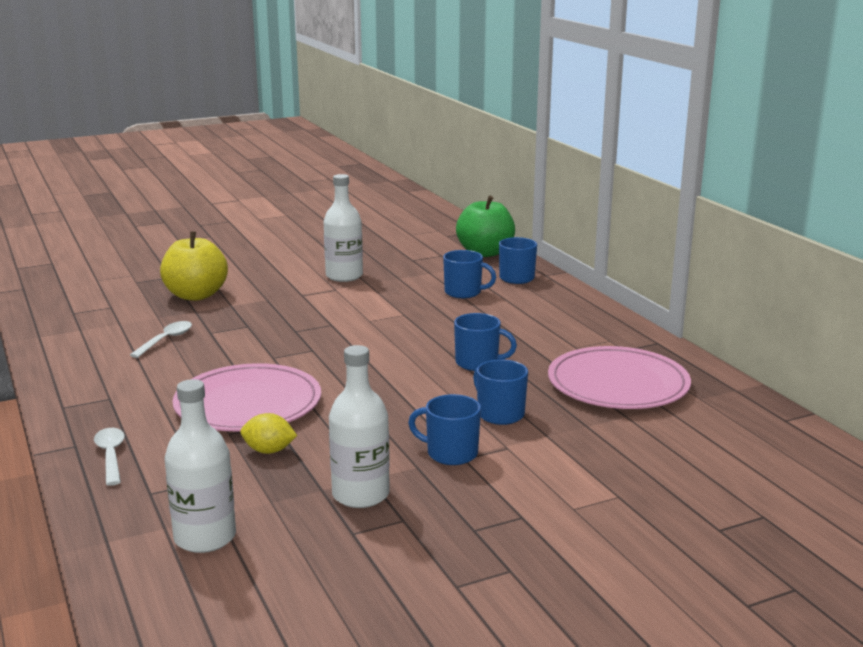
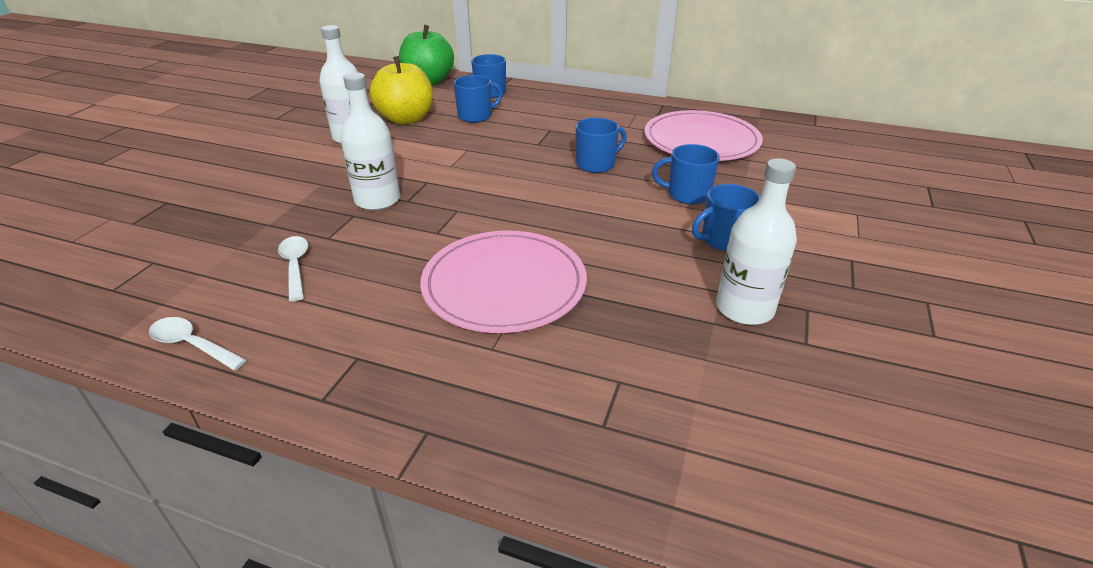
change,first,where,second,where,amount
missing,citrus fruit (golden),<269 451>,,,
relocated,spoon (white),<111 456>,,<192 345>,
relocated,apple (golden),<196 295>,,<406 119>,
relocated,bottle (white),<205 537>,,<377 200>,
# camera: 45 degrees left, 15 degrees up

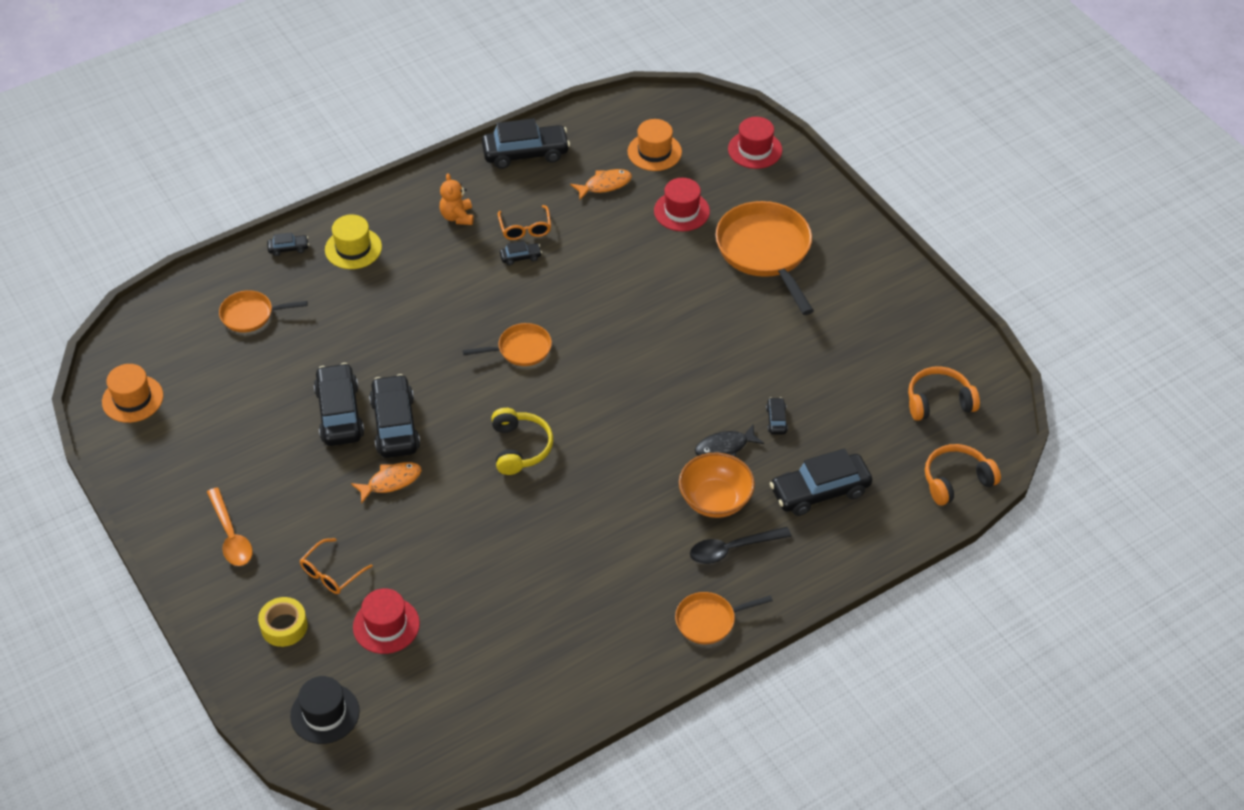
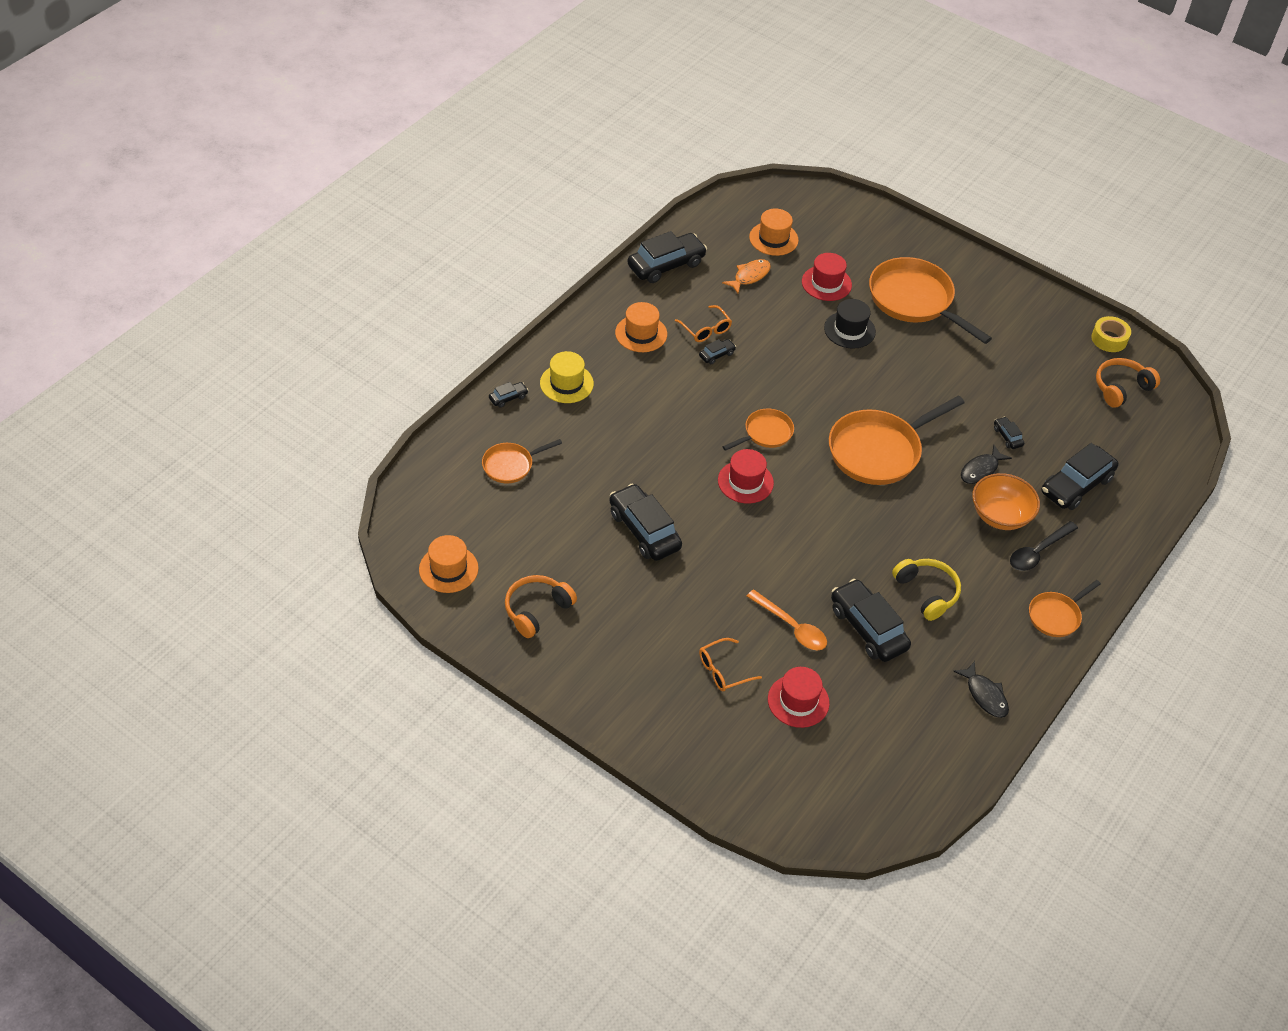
change,first,where,second,where,amount
missing,toy fish (orange),<391 482>,,,
appeared,,,frying pan (orange),<878 451>,
appeared,,,toy fish (black),<985 695>,
relocated,spoon (orange),<231 535>,,<791 627>,
relocated,tape (golden),<284 626>,,<1109 339>,
relocated,hat (black),<325 713>,,<849 330>,
relocated,car (black),<395 425>,,<868 628>,
relocated,headset (golden),<520 448>,,<927 592>,
relocated,hat (scarlet),<755 149>,,<745 482>,
relocated,headset (orange),<956 480>,,<537 610>,
exchanged,stuffed bear (orange),<457 217>,hat (orange),<641 333>,
spun,glasses (orange),<332 573>,,<724 670>,45 degrees clockwise
# camera: 25 degrees left, 0 degrees up

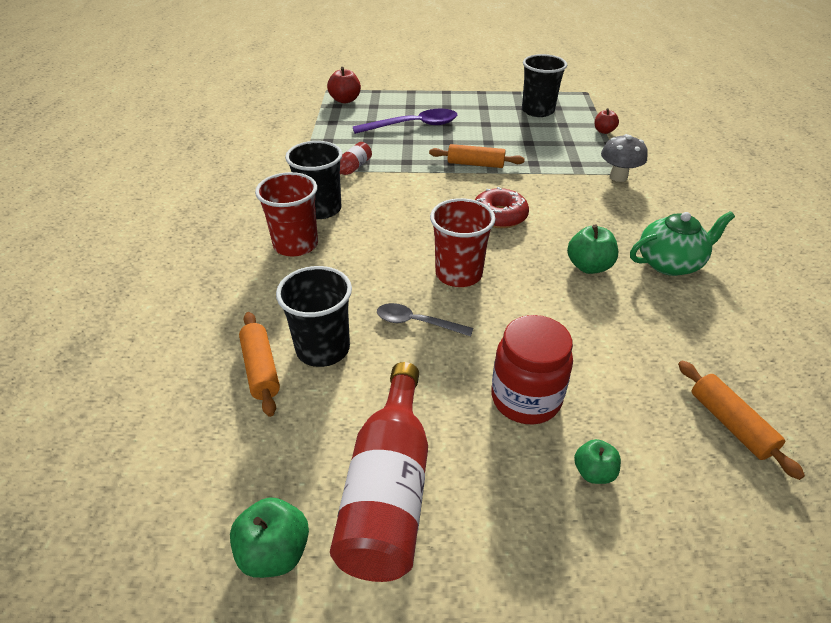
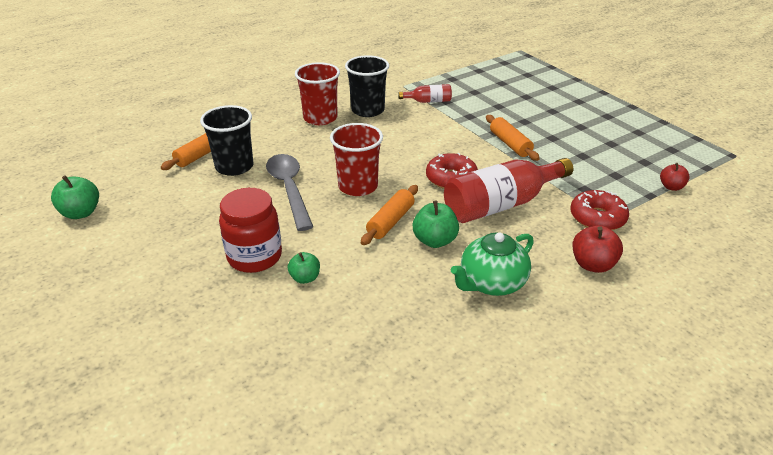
change,first,where,second,where,amount
missing,spoon (purple),<414 126>,,,
missing,tumbler (black),<538 111>,,,
relocated,apple (scarlet),<345 100>,,<592 264>,
relocated,bottle (scarlet),<388 490>,,<501 204>,
relocated,apple (emerald),<593 472>,,<305 278>,
relocated,dough roller (orange),<730 424>,,<391 221>,
exchanged,fungus (ash-grey),<618 177>,doughnut (scarlet),<597 218>,
spun,china teapot (emerald),<670 263>,,<491 283>,105 degrees clockwise
size,spoon (ash-grey),<416 322>,,<289 189>,x1.63
# camera: 55 degrees right, 5 degrees down

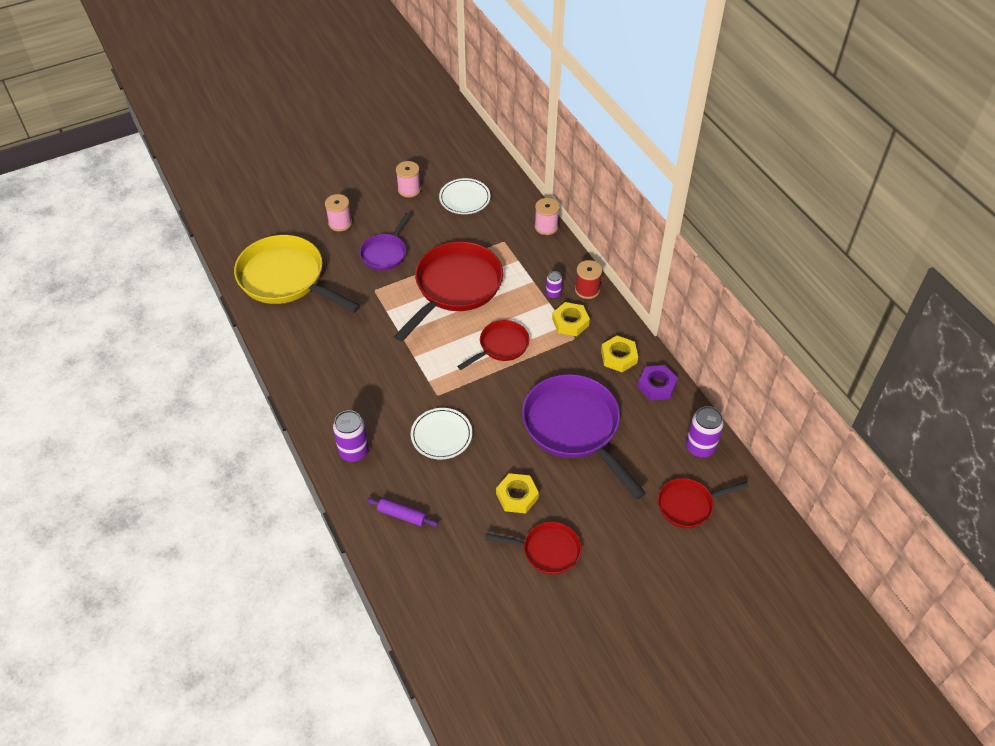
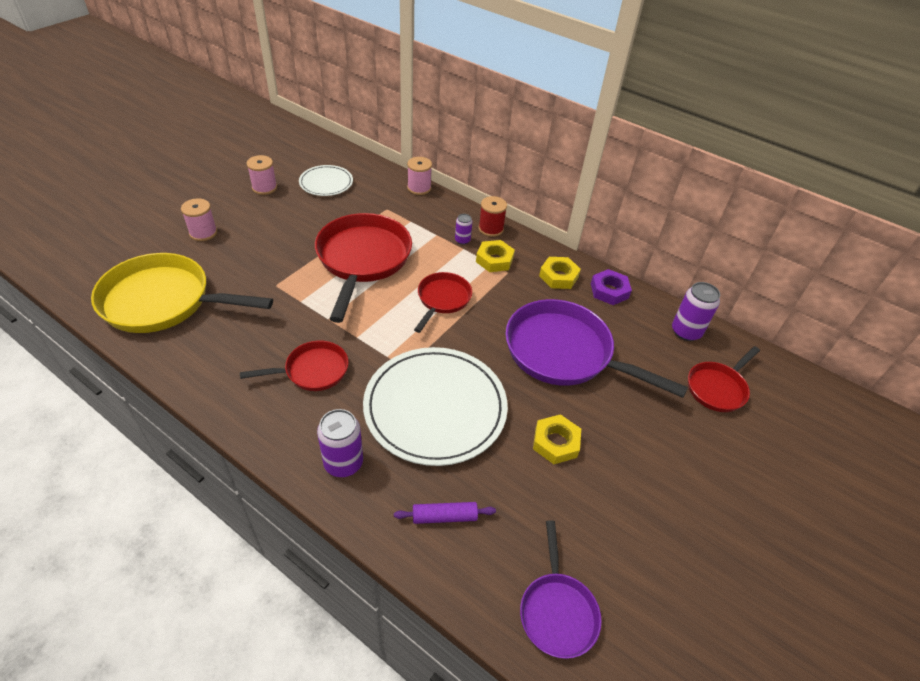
change,first,where,second,where,amount
relocated,frying pan (purple),<385 253>,,<557 611>,
relocated,frying pan (scarlet),<547 551>,,<312 371>,
size,dinner plate (white),<441 435>,,<435 408>,x1.92
# camera: 30 degrees left, 5 degrees down

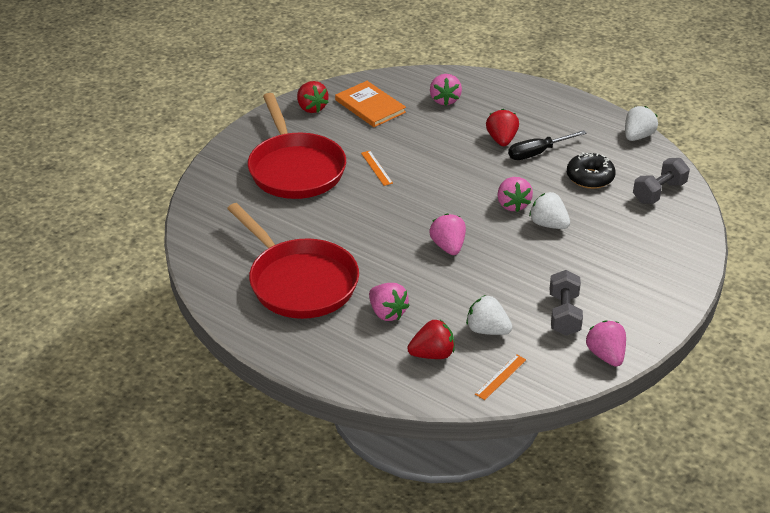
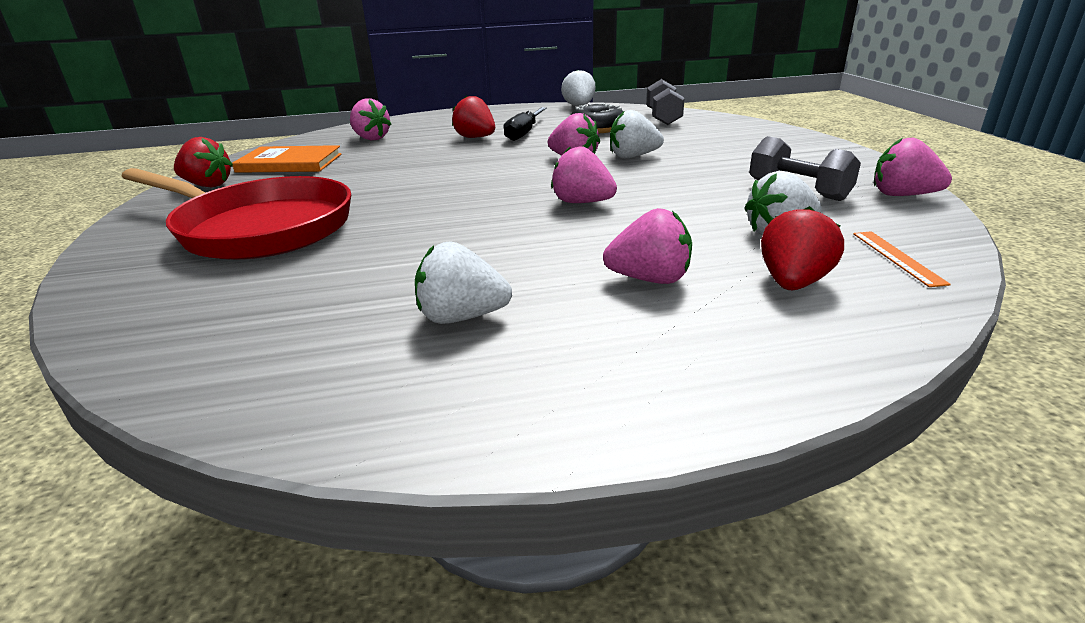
change,first,where,second,where,amount
missing,straightedge (orange),<376 168>,,,
exchanged,frying pan (scarlet),<299 282>,strawberry (white),<462 317>,
# camera: 45 degrees left, 10 degrees down

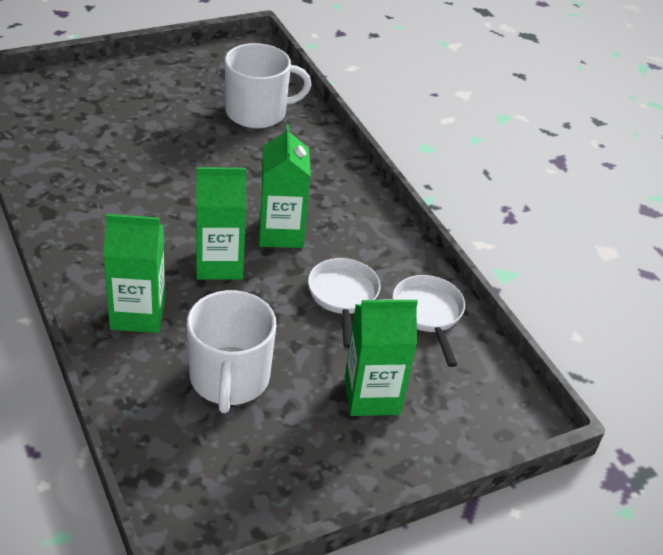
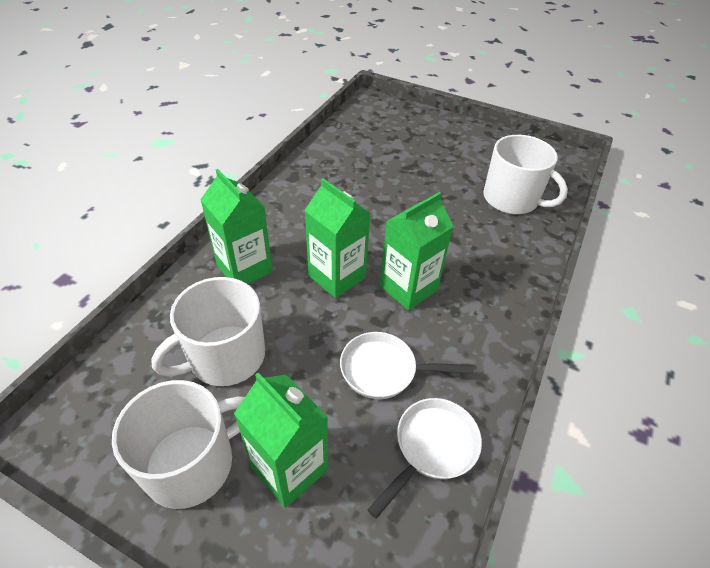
change,first,where,second,where,amount
appeared,,,coffee mug (white),<191 463>,
spun,frying pan (white),<343 297>,,<384 370>,135 degrees counterclockwise
# camera: 55 degrees right, 5 degrees up

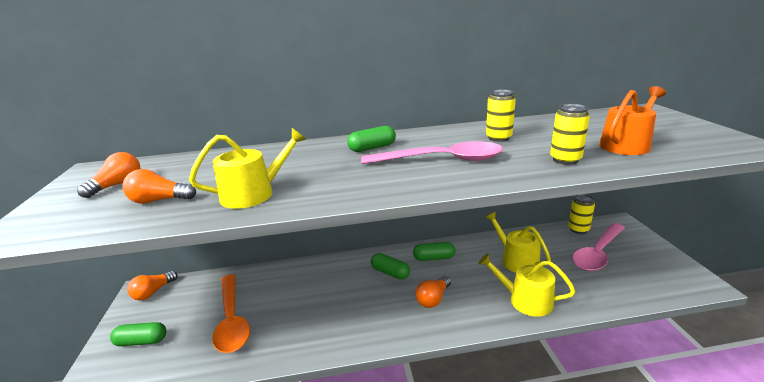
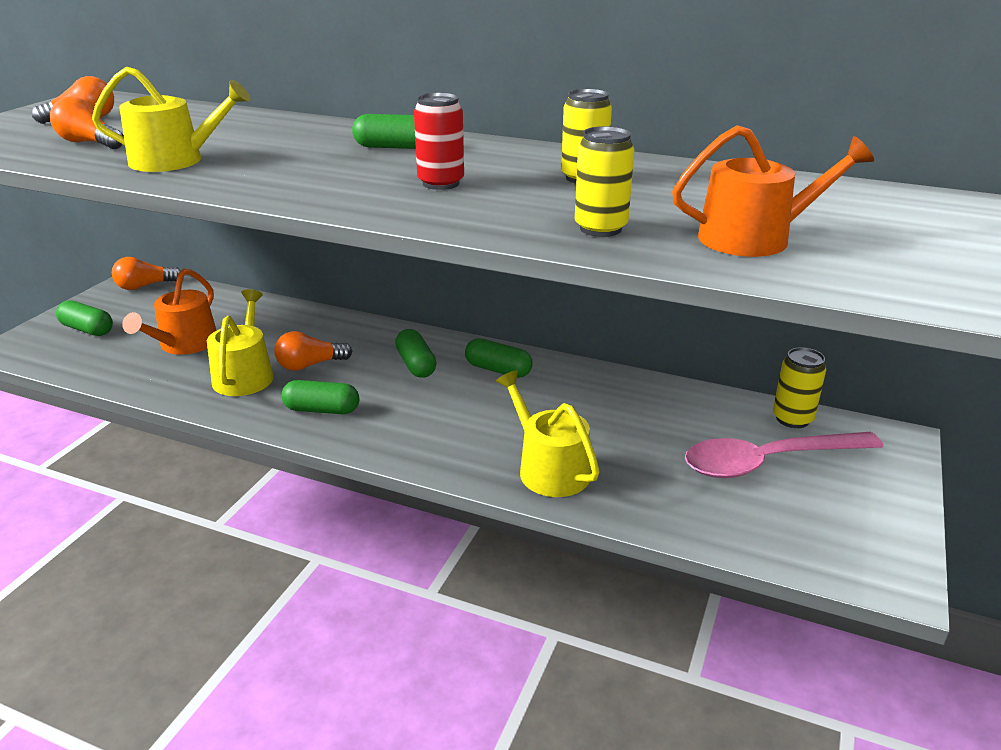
change,first,where,second,where,amount
appeared,,,pill (emerald),<322 410>,
relocated,lightbulb (orange),<433 299>,,<310 365>,
relocated,watering pot (golden),<516 260>,,<245 375>,
exchanged,spoon (orange),<232 320>,watering pot (orange),<184 344>,
exchanged,spoon (pink),<442 160>,soda can (scarlet),<441 183>,
# camera: 30 degrees right, 5 degrees up

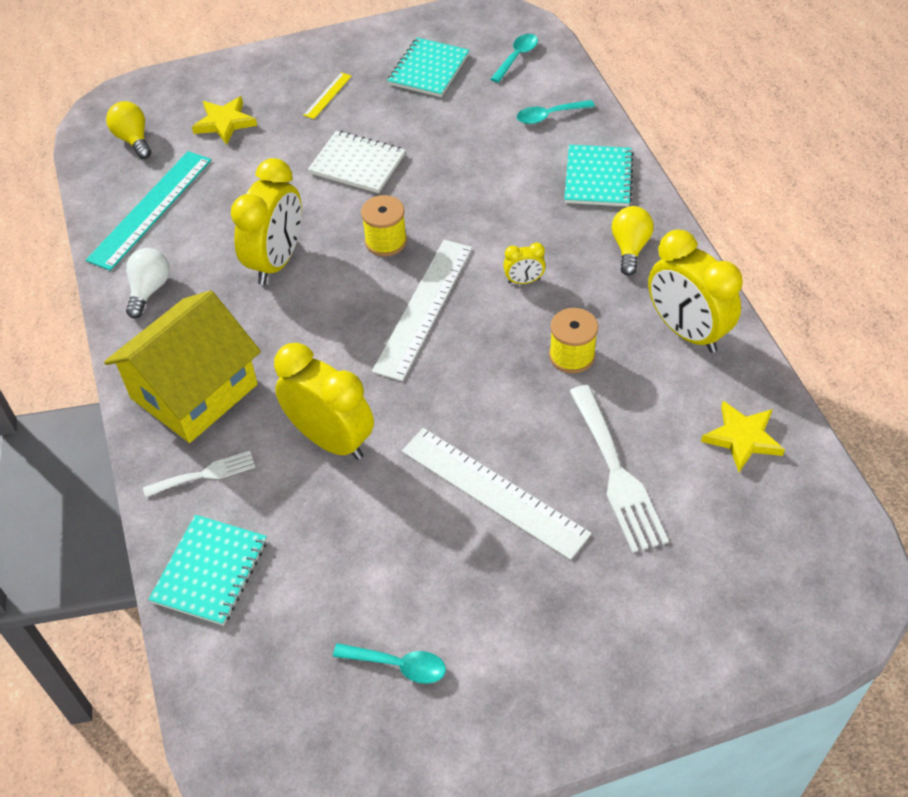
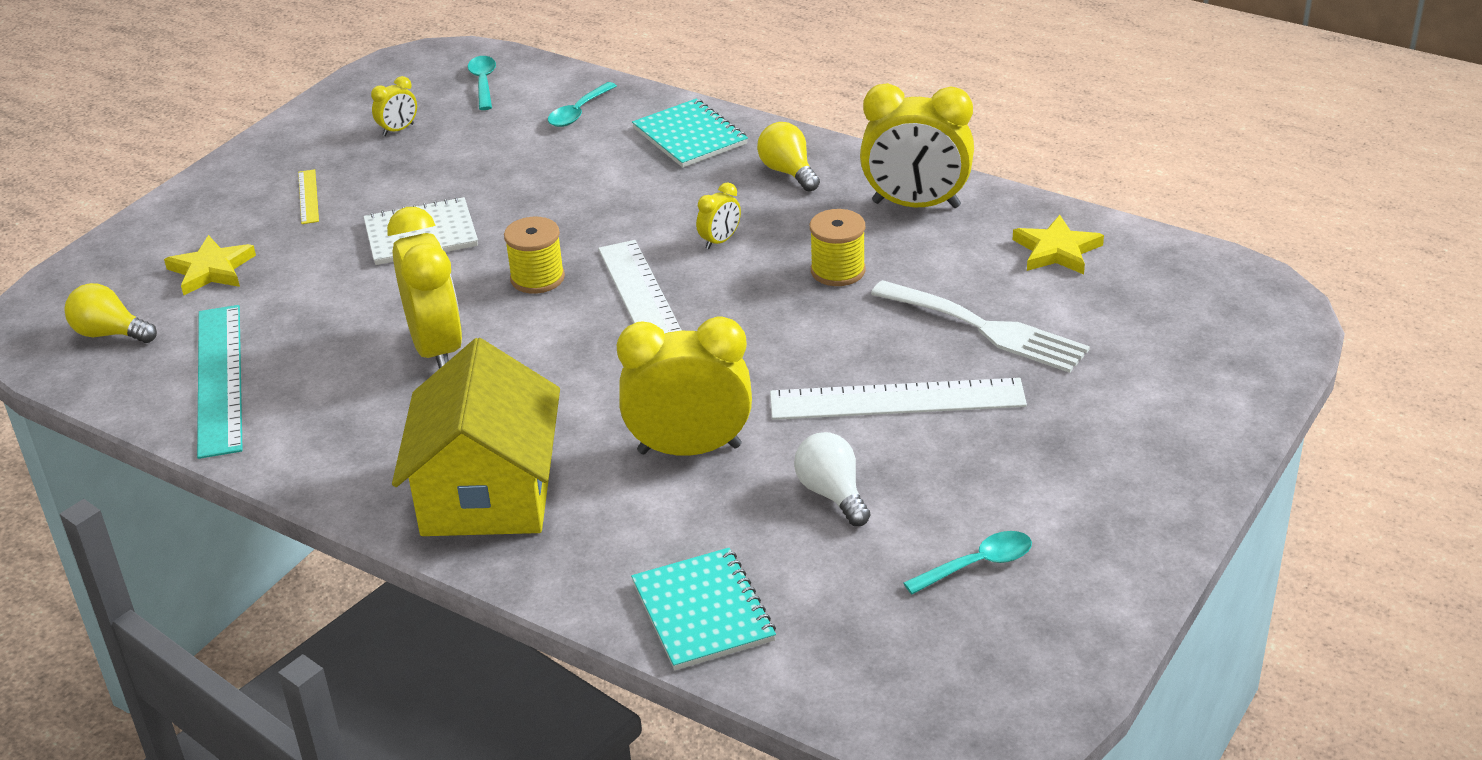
change,first,where,second,where,amount
missing,table fork (white),<205 474>,,,
relocated,lightbulb (white),<149 290>,,<832 494>,
exchanged,exercise book (aqua),<428 69>,clock (golden),<398 130>,
# camera: 40 degrees left, 15 degrees down

